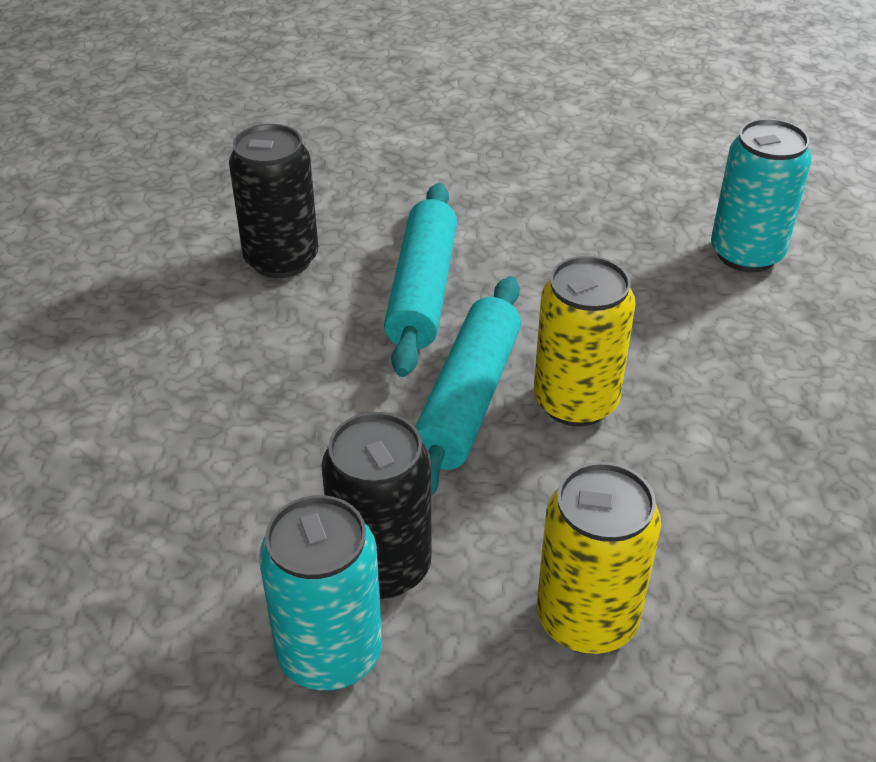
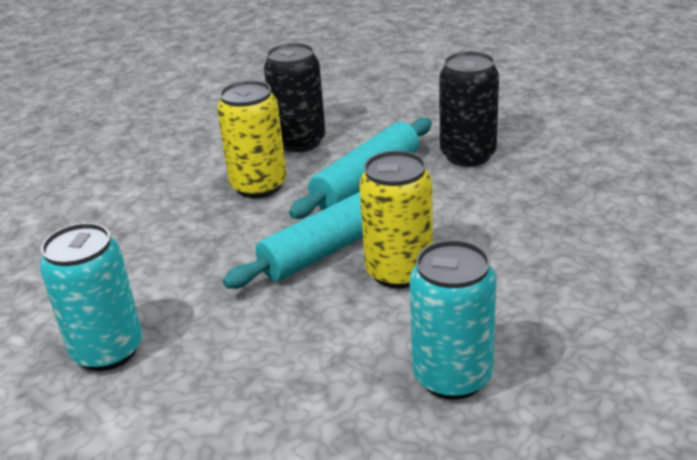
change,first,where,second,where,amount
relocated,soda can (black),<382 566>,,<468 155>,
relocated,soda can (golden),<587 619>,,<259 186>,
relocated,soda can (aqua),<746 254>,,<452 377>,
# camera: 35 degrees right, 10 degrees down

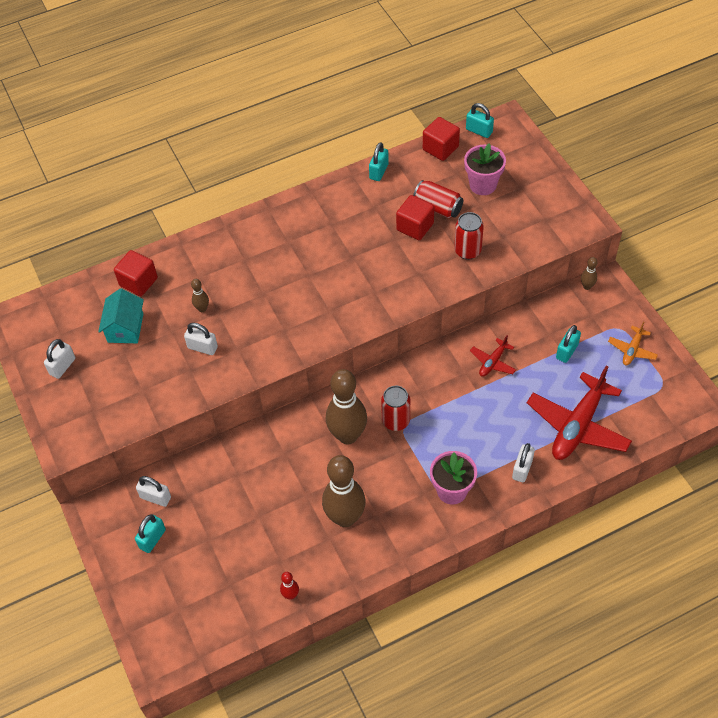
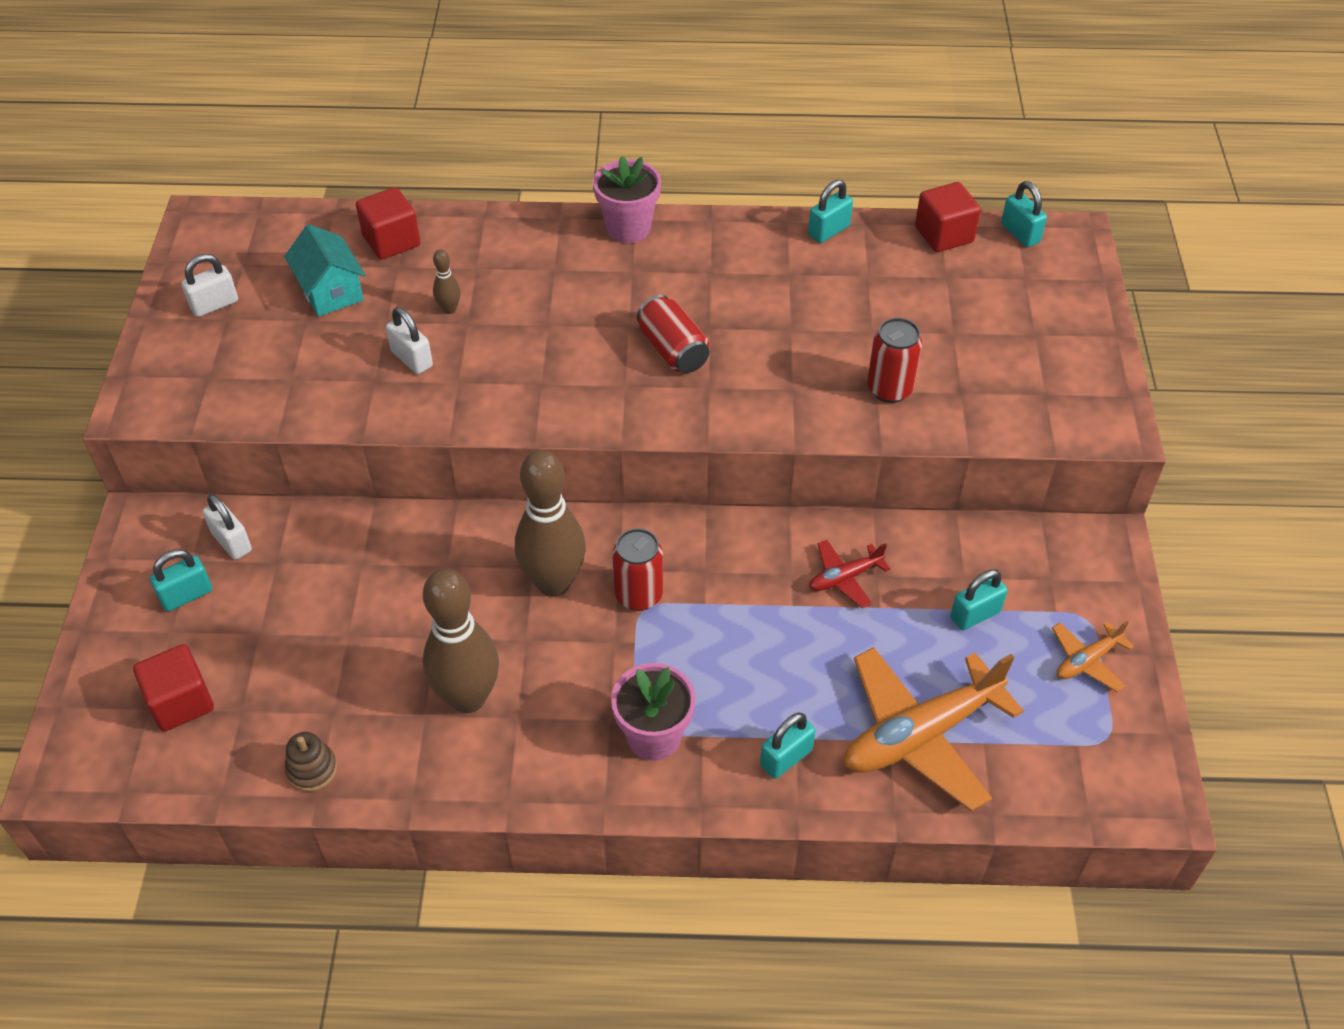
change,first,where,second,where,amount
missing,skittle (brown),<587 286>,,,
relocated,cube (scarlet),<415 227>,,<181 702>,
relocated,soda can (scarlet),<438 207>,,<673 350>,
relocated,plant pot (pink),<483 185>,,<628 228>,
exchanged,skittle (scarlet),<290 595>,ring stacker (brown),<312 769>,
colour,small lock (white),<522 469>,small lock (aqua),<786 758>,
colour,plane (scarlet),<578 425>,plane (orange),<920 735>,
spun,toy house (aqua),<125 328>,,<331 291>,60 degrees counterclockwise
# camera: 25 degrees right, 5 degrees down

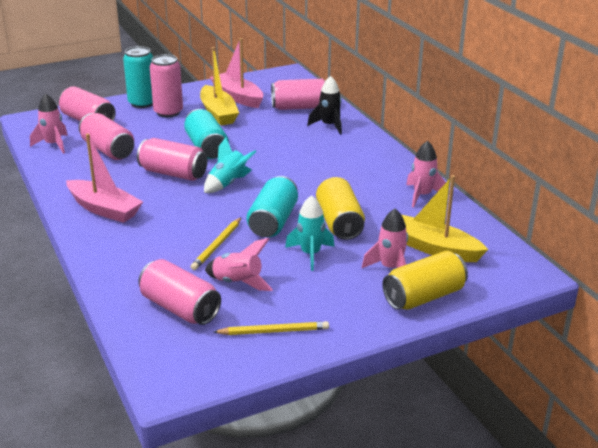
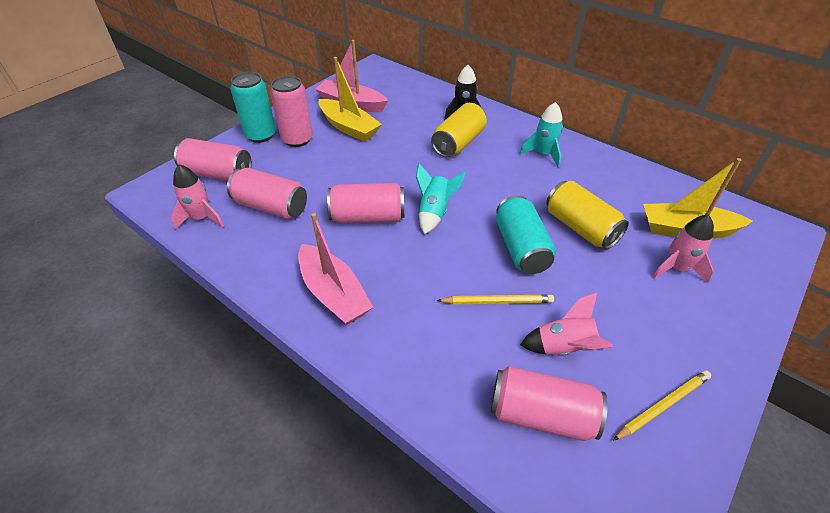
change,first,where,second,where,amount
missing,soda can (aqua),<206 147>,,,
missing,soda can (pink),<300 107>,,,
missing,rocket (pink),<422 195>,,,
relocated,rocket (aqua),<310 254>,,<543 154>,
relocated,soda can (golden),<423 296>,,<458 143>,
spun,sailboat (pink),<104 209>,,<334 293>,45 degrees clockwise
spun,lead pencil (golden),<217 245>,,<497 301>,90 degrees counterclockwise
# camera: 25 degrees left, 15 degrees up

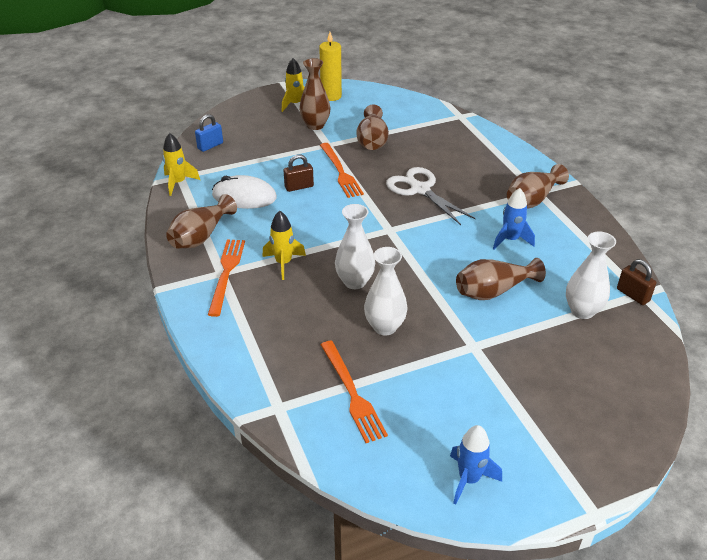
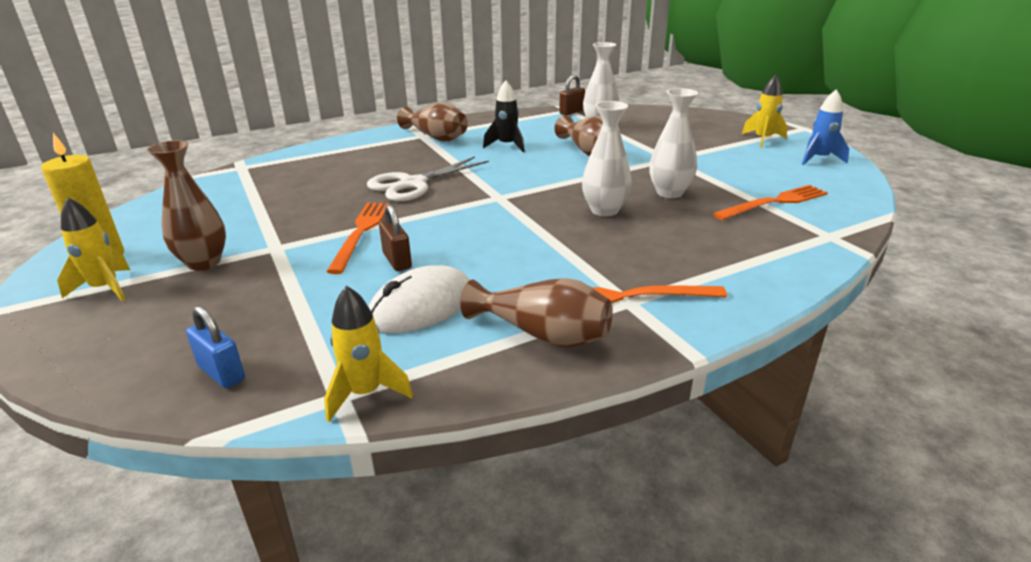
change,first,where,second,where,amount
missing,tall vase (brown),<372 141>,,,
relocated,rocket (golden),<283 263>,,<763 140>,
colour,rocket (cobalt),<510 240>,rocket (black),<507 146>,
spun,PC mouse (white),<244 196>,,<422 306>,45 degrees clockwise
spun,table fork (orange),<340 172>,,<361 233>,60 degrees counterclockwise
# camera: 95 degrees left, 10 degrees down

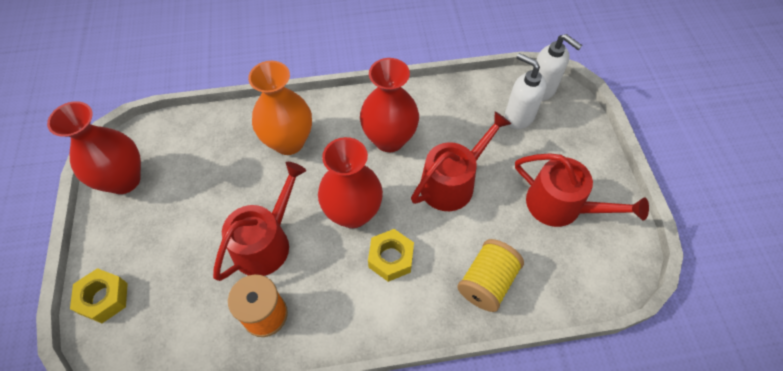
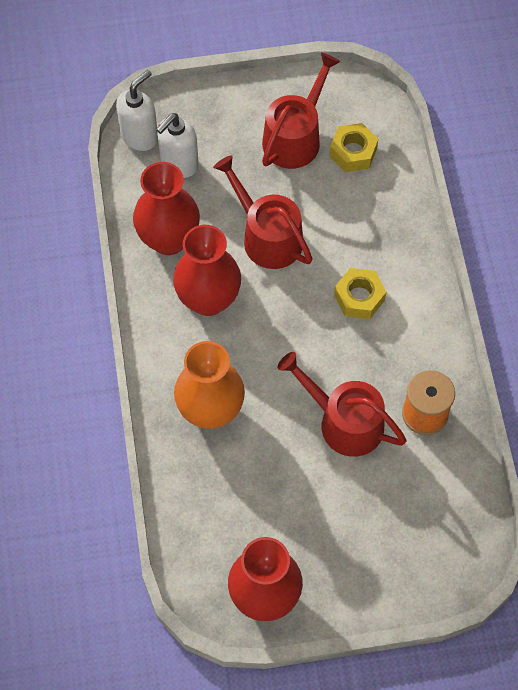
change,first,where,second,where,amount
missing,reel of thread (golden),<487 282>,,,
relocated,hex nut (golden),<104 298>,,<353 152>,
relocated,tall vase (scarlet),<353 213>,,<168 239>,
# camera: 90 degrees left, 5 degrees up

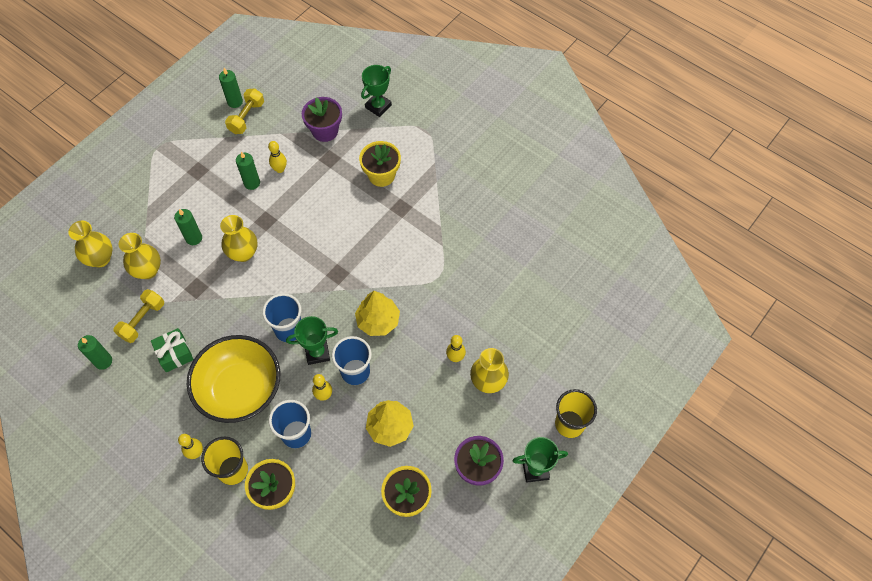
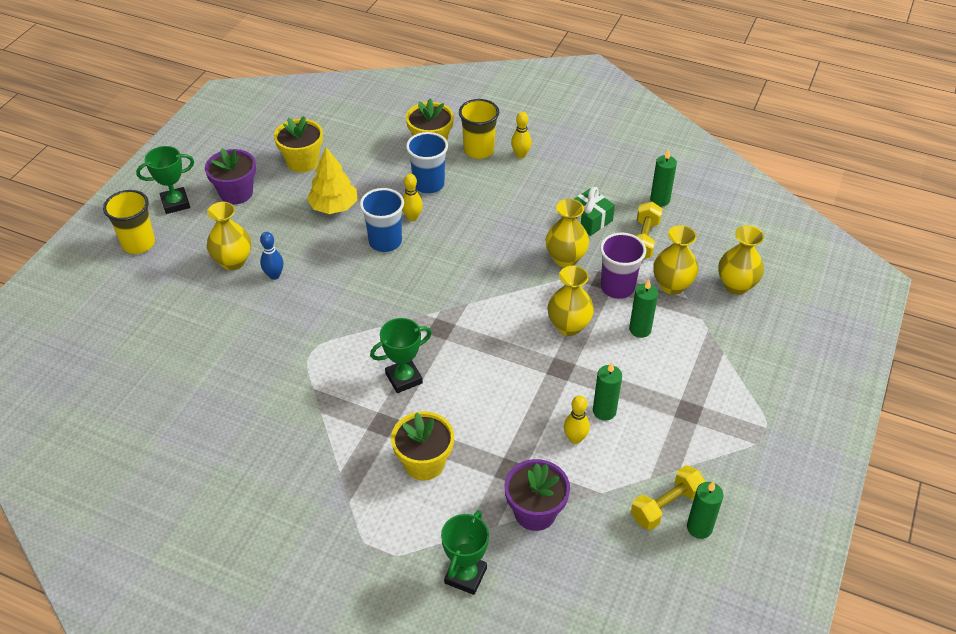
change,first,where,second,where,amount
missing,serving bowl (golden),<240 389>,,,
missing,tumbler (cobalt),<289 330>,,,
missing,tree (golden),<378 321>,,,
appeared,,,tall vase (golden),<565 259>,
appeared,,,tumbler (purple),<617 287>,
relocated,prize cup (emerald),<317 353>,,<404 378>,
colour,skittle (golden),<455 357>,skittle (cobalt),<274 275>,
spun,dumbbell (golden),<247 117>,,<666 506>,45 degrees clockwise
# camera: 165 degrees right, 15 degrees down

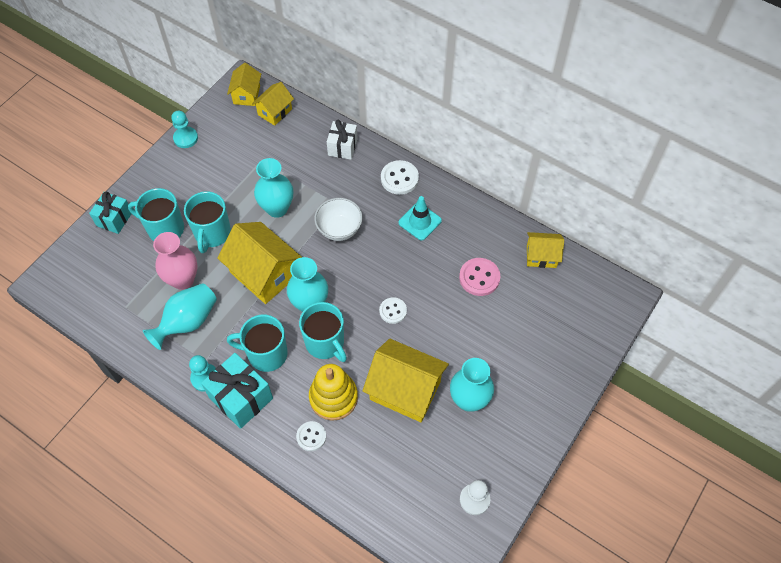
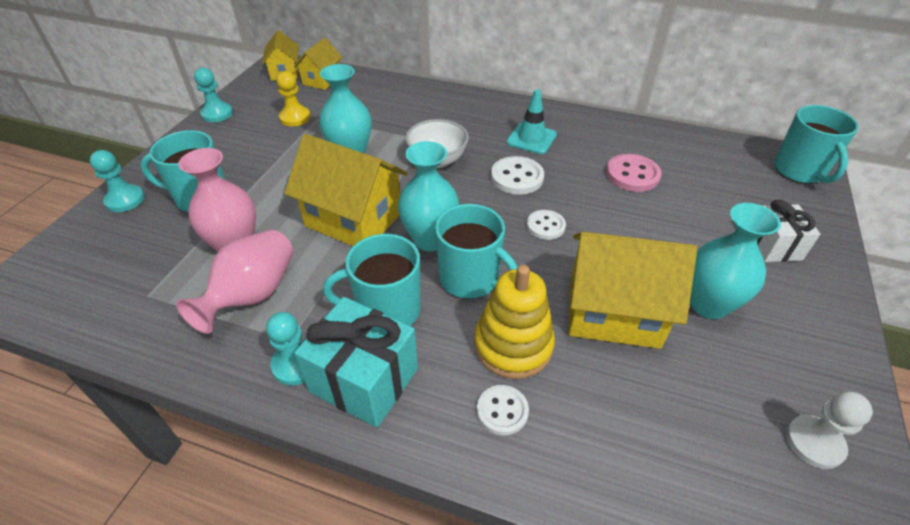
change,first,where,second,where,amount
missing,toy house (golden),<541 256>,,,
appeared,,,pawn (golden),<295 118>,
relocated,coffee mug (aqua),<212 234>,,<799 171>,
relocated,wrapped gift (white),<342 147>,,<773 246>,
relocated,button (white),<399 178>,,<517 177>,
exchanged,wrapped gift (aqua),<114 219>,pawn (aqua),<125 200>,
colour,tall vase (aqua),<187 322>,tall vase (pink),<252 295>,
# camera: 15 degrees left, 15 degrees down

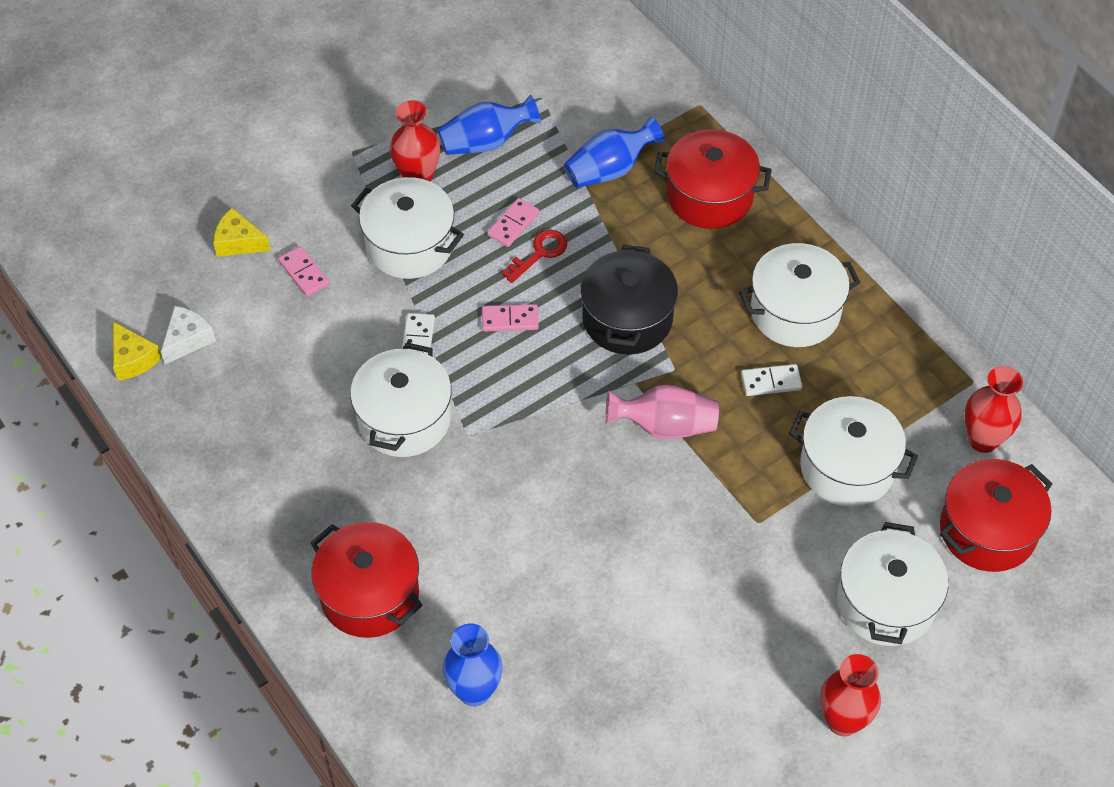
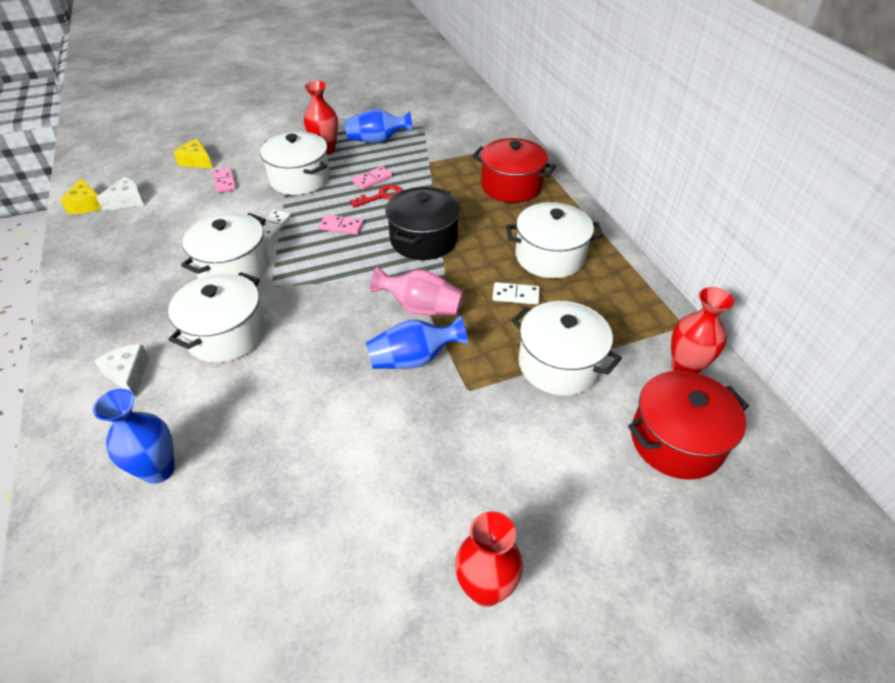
change,first,where,second,where,amount
relocated,tall vase (cobalt),<610 169>,,<414 359>,
relocated,cooking pot (white),<886 602>,,<226 334>,
exchanged,cooking pot (scarlet),<369 594>,cheese (white),<129 374>,
# camera: 15 degrees right, 10 degrees down

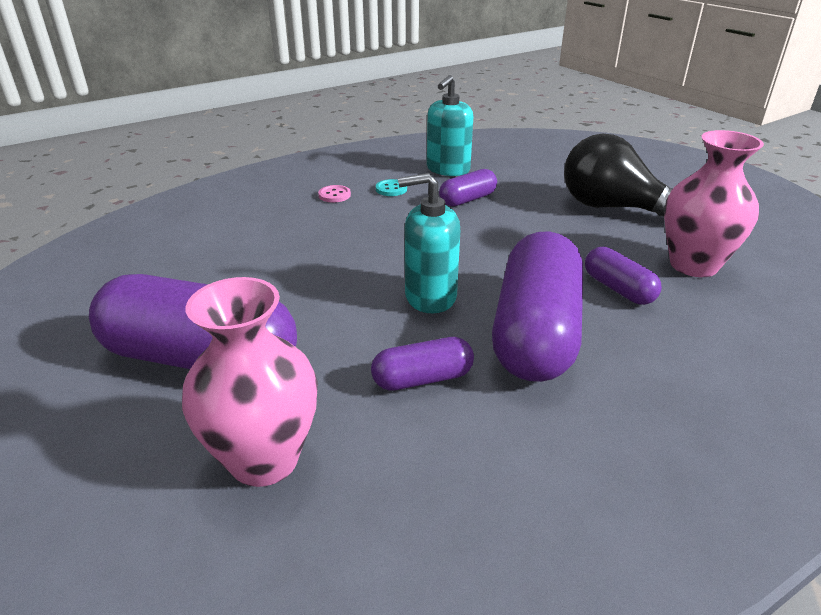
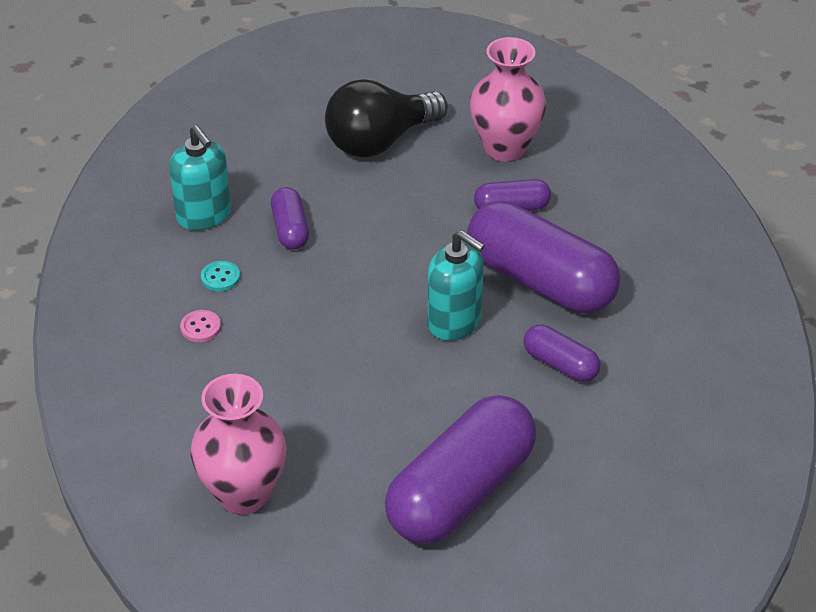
change,first,where,second,where,amount
relocated,tall vase (pink),<264 459>,,<244 494>,
spun,pill (purple),<422 379>,,<560 364>,60 degrees counterclockwise
spun,soap dispenser (aqua),<430 297>,,<454 322>,75 degrees counterclockwise
# camera: 65 degrees left, 10 degrees up

